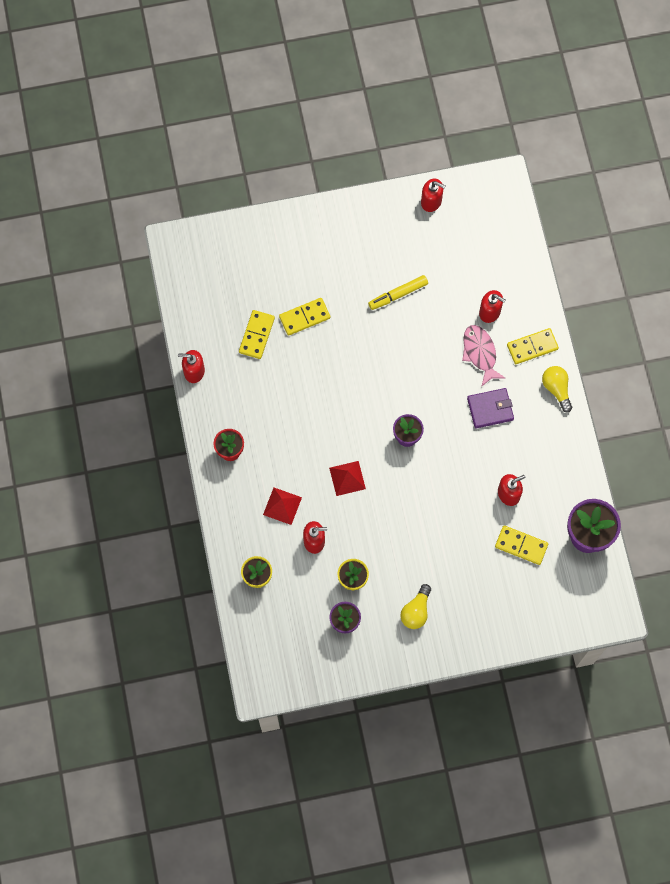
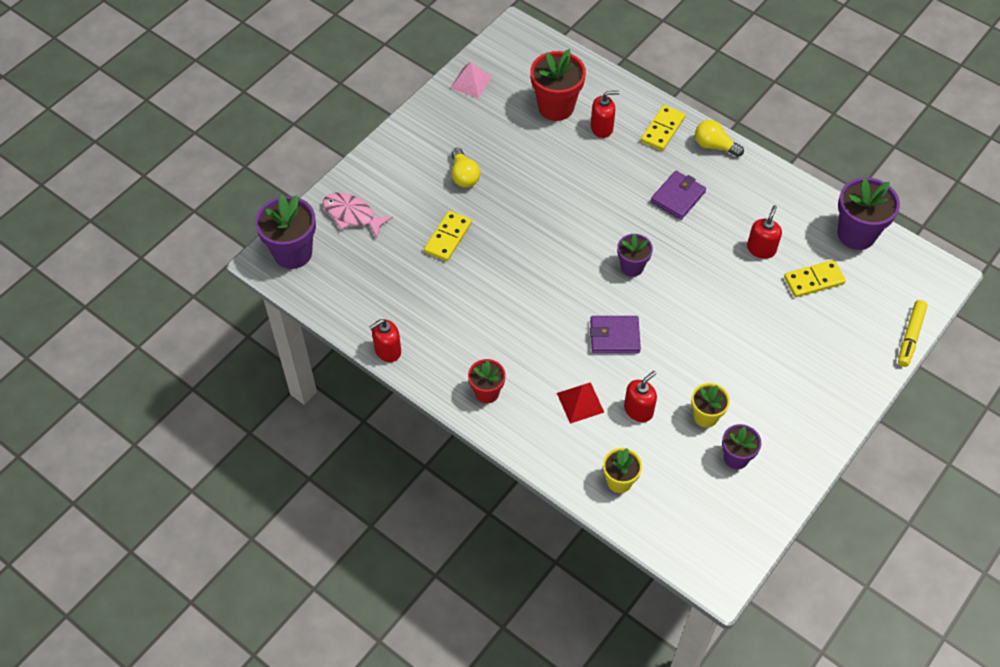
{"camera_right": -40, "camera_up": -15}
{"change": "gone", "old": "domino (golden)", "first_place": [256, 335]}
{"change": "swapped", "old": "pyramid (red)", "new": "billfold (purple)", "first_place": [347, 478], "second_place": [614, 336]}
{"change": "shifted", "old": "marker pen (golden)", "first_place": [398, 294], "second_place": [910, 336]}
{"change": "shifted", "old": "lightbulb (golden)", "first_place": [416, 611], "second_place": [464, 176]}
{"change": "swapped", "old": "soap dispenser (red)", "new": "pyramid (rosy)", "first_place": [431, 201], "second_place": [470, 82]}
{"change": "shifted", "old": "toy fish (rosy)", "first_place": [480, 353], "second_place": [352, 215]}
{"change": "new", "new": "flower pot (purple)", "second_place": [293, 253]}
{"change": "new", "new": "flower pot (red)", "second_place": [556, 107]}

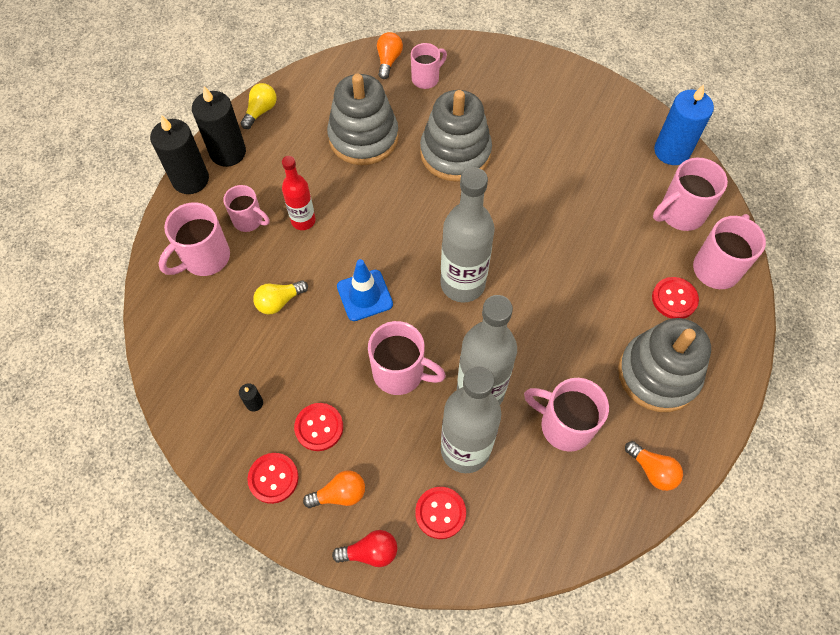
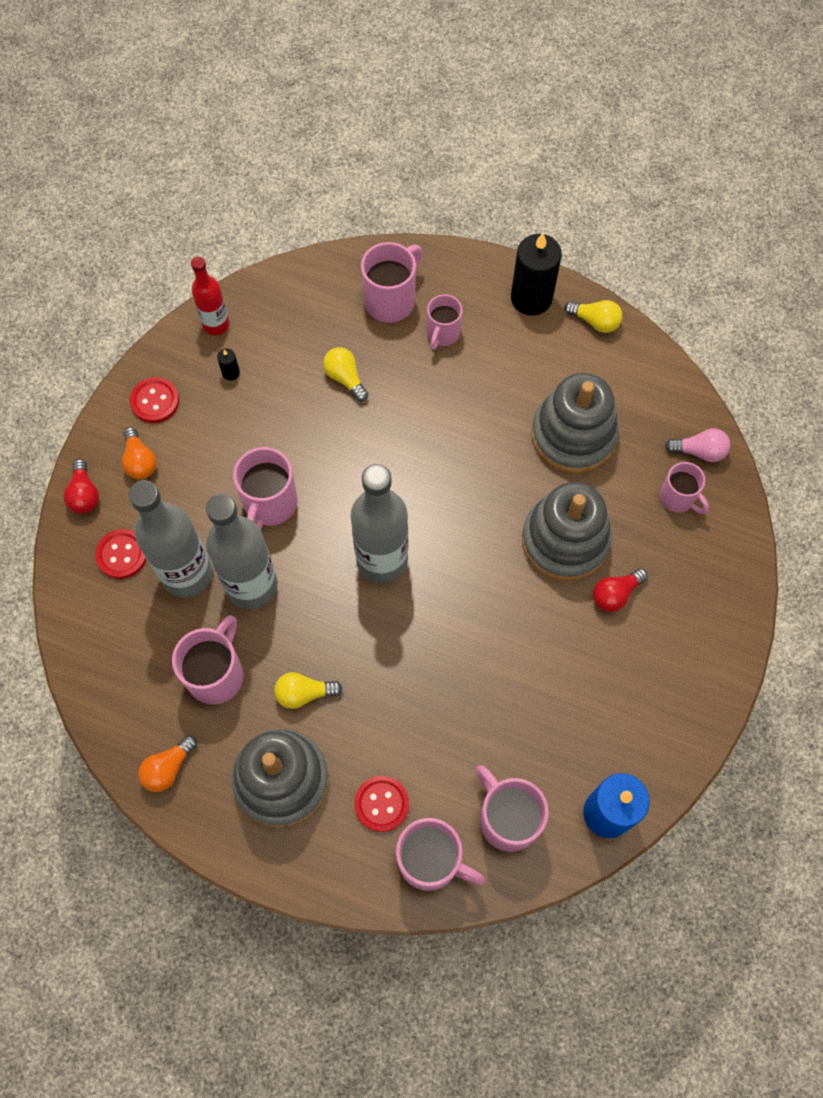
{"camera_right": 85, "camera_up": 5}
{"change": "gone", "old": "wax candle (jet-black)", "first_place": [190, 179]}
{"change": "rotated", "old": "tea mug (rosy)", "first_place": [204, 258], "second_place": [391, 300], "degrees": 90}
{"change": "shifted", "old": "bottle (red)", "first_place": [303, 221], "second_place": [216, 324]}
{"change": "gone", "old": "button (red)", "first_place": [319, 427]}
{"change": "gone", "old": "traffic cone (cobalt)", "first_place": [364, 295]}
{"change": "repainted", "old": "lightbulb (orange-coloured)", "new": "lightbulb (rosy)", "first_place": [388, 61], "second_place": [699, 451]}
{"change": "new", "new": "lightbulb (golden)", "second_place": [304, 693]}
{"change": "new", "new": "lightbulb (red)", "second_place": [615, 594]}

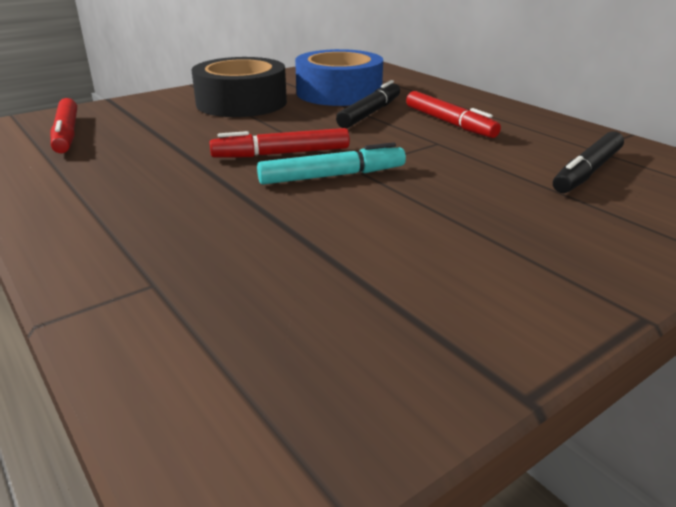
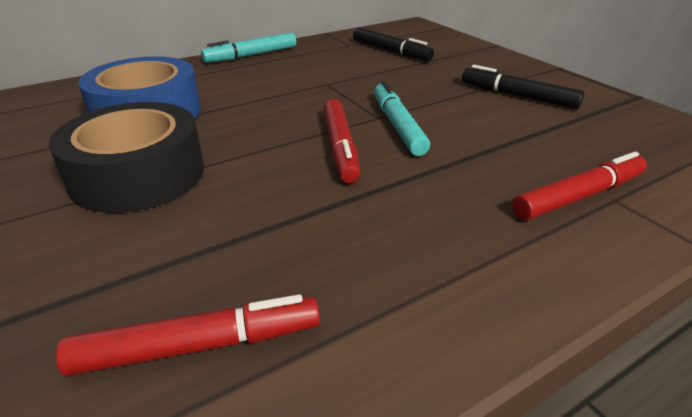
{"camera_right": -85, "camera_up": 5}
{"change": "shifted", "old": "marker pen (jet-black)", "first_place": [370, 113], "second_place": [517, 96]}
{"change": "shifted", "old": "marker pen (red)", "first_place": [449, 123], "second_place": [579, 196]}
{"change": "new", "new": "marker pen (teal)", "second_place": [251, 55]}

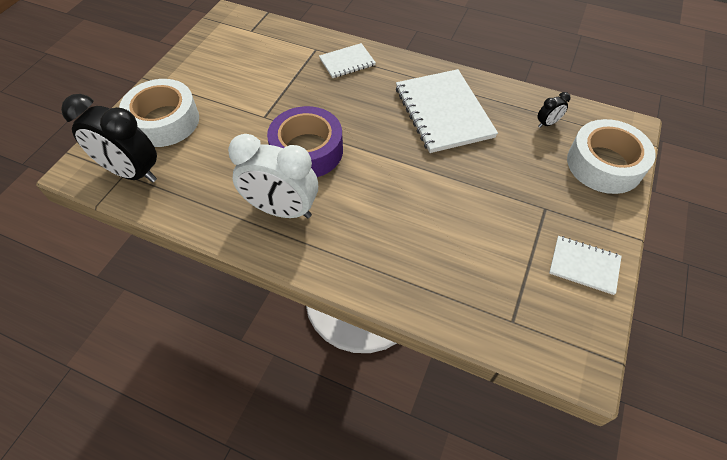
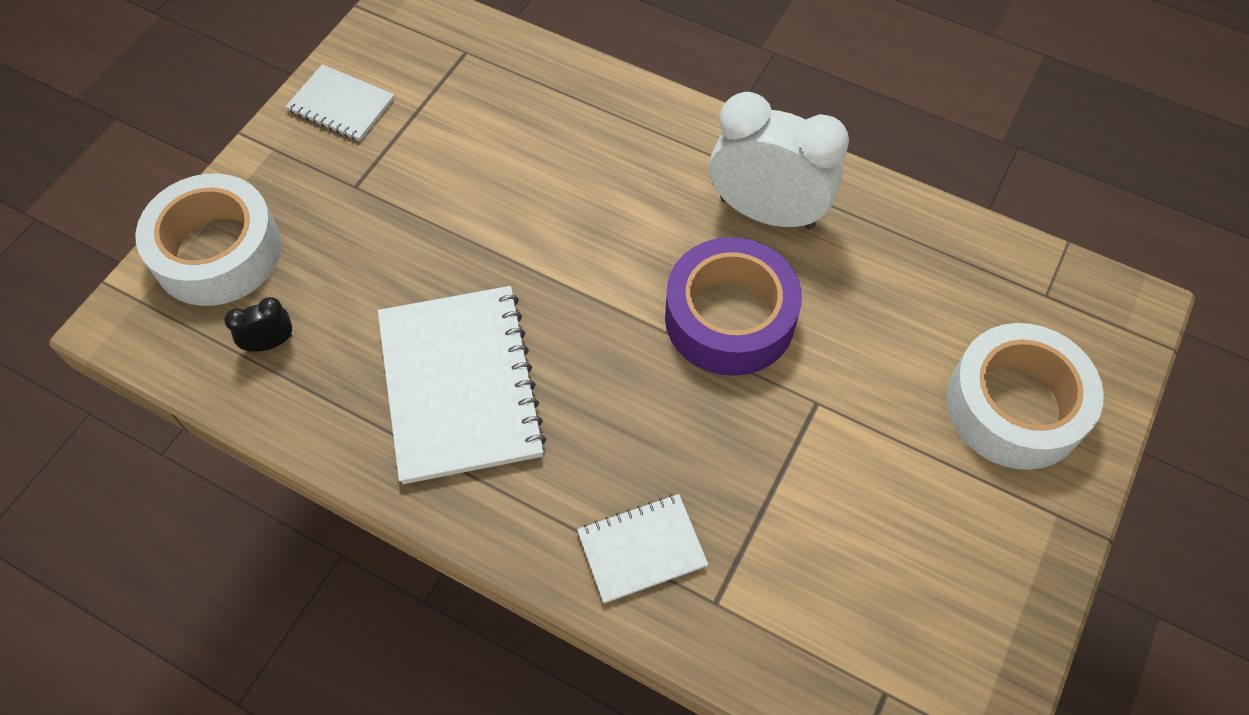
{"camera_right": -175, "camera_up": 5}
{"change": "gone", "old": "alarm clock (jet-black)", "first_place": [132, 172]}

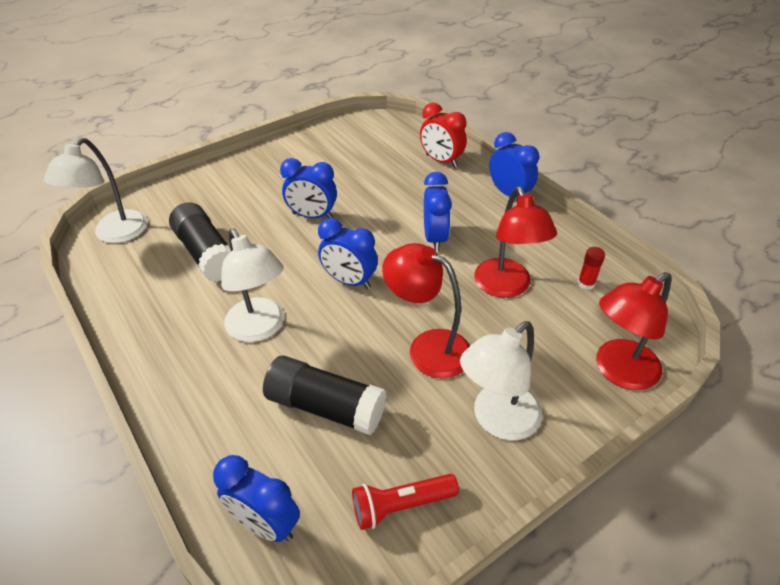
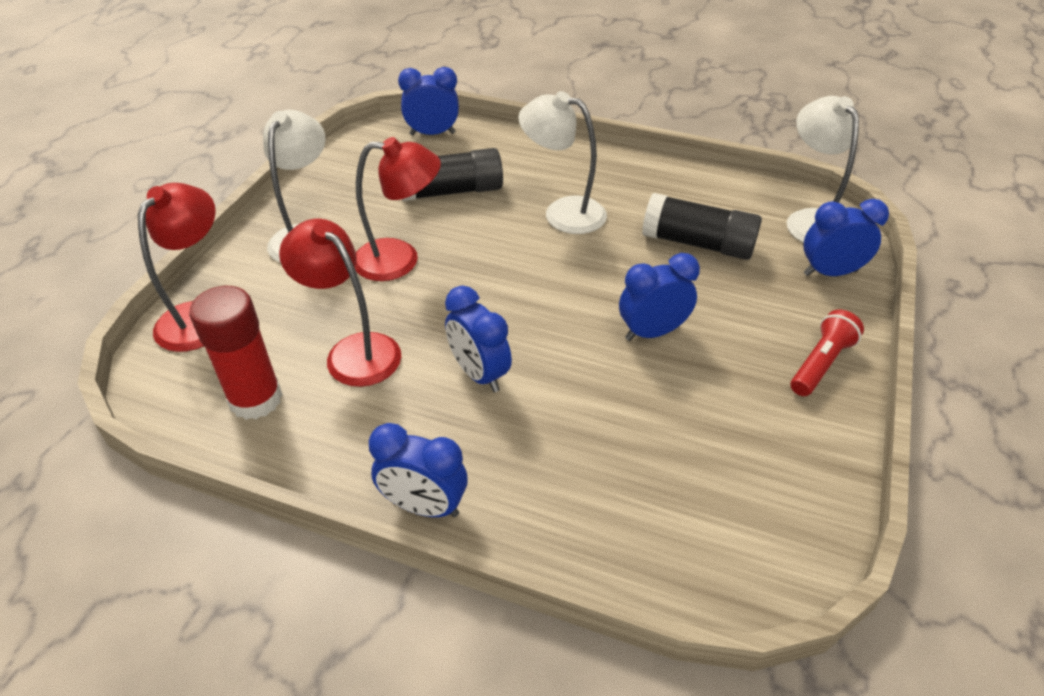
{"camera_right": 145, "camera_up": 0}
{"change": "shifted", "old": "alarm clock (cobalt)", "first_place": [349, 281], "second_place": [830, 272]}
{"change": "shifted", "old": "pocket torch (red)", "first_place": [401, 505], "second_place": [821, 363]}
{"change": "gone", "old": "alarm clock (red)", "first_place": [441, 161]}
{"change": "scaled", "old": "glue (red)", "first_place": [586, 283], "second_place": [255, 399], "factor": 2.21}

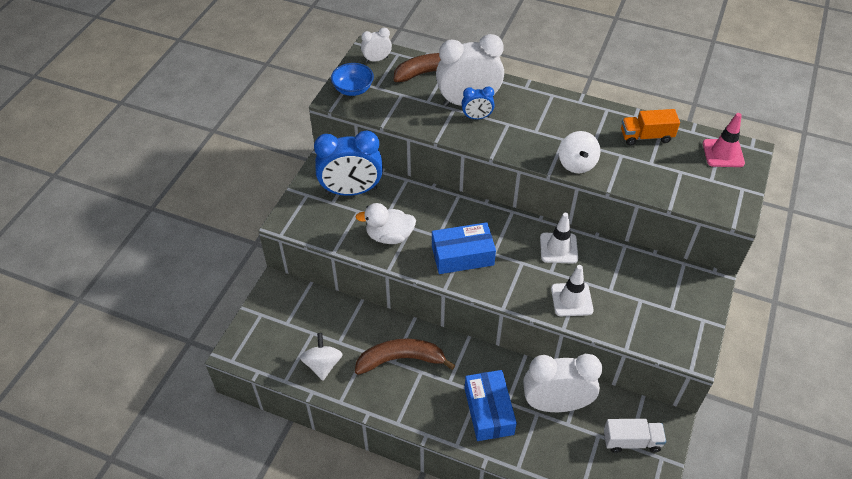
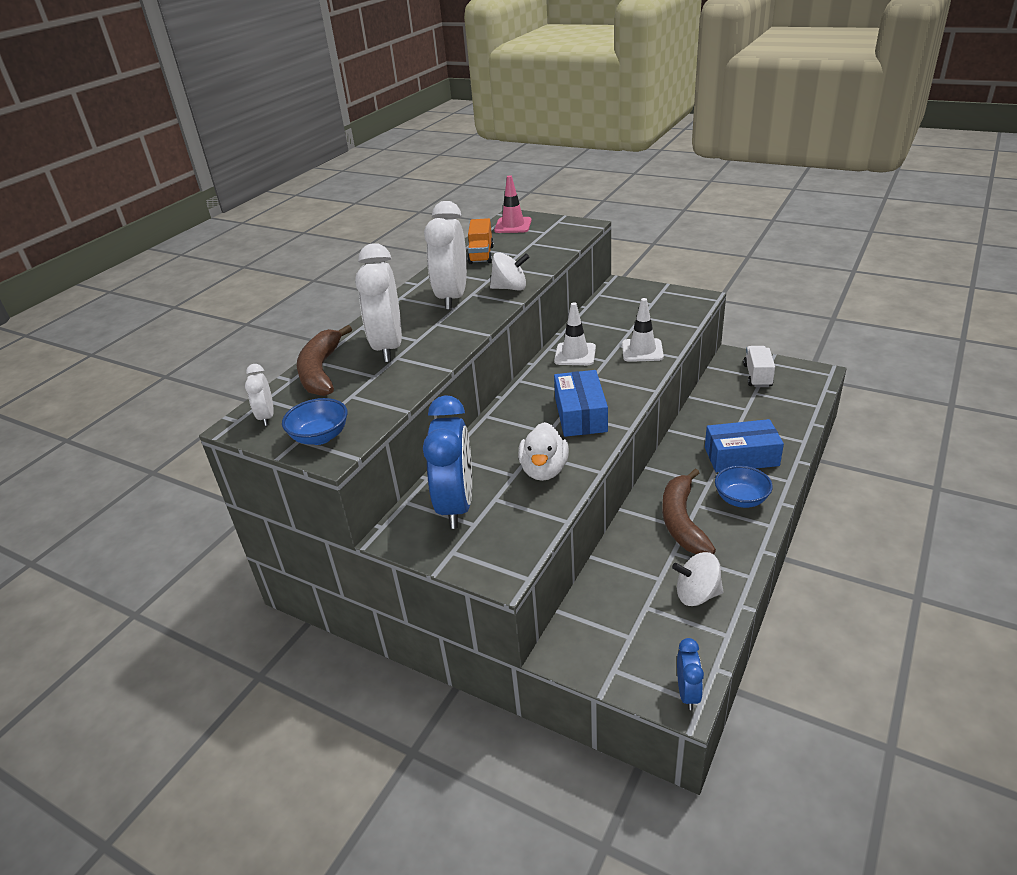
{"camera_right": -80, "camera_up": -15}
{"change": "shifted", "old": "alarm clock (cobalt)", "first_place": [477, 117], "second_place": [687, 693]}
{"change": "shifted", "old": "alarm clock (white)", "first_place": [556, 404], "second_place": [452, 297]}
{"change": "new", "new": "deep dish (cobalt)", "second_place": [741, 499]}

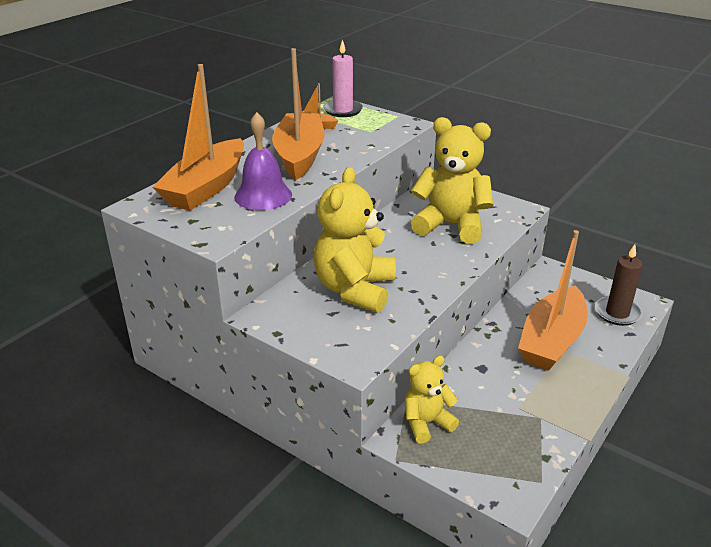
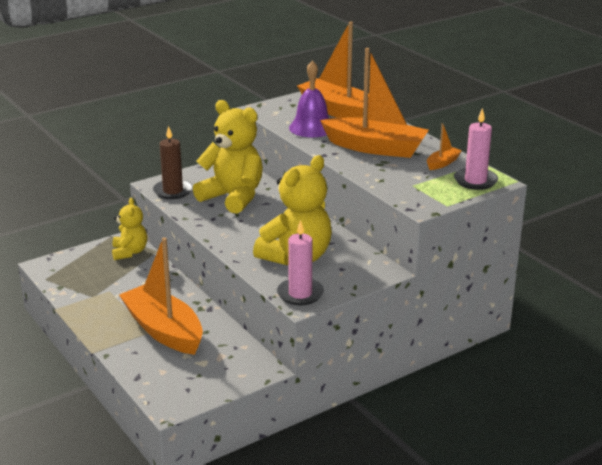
{"camera_right": 110, "camera_up": -5}
{"change": "shifted", "old": "wax candle (brown)", "first_place": [617, 313], "second_place": [173, 191]}
{"change": "new", "new": "wax candle (rosy)", "second_place": [300, 294]}

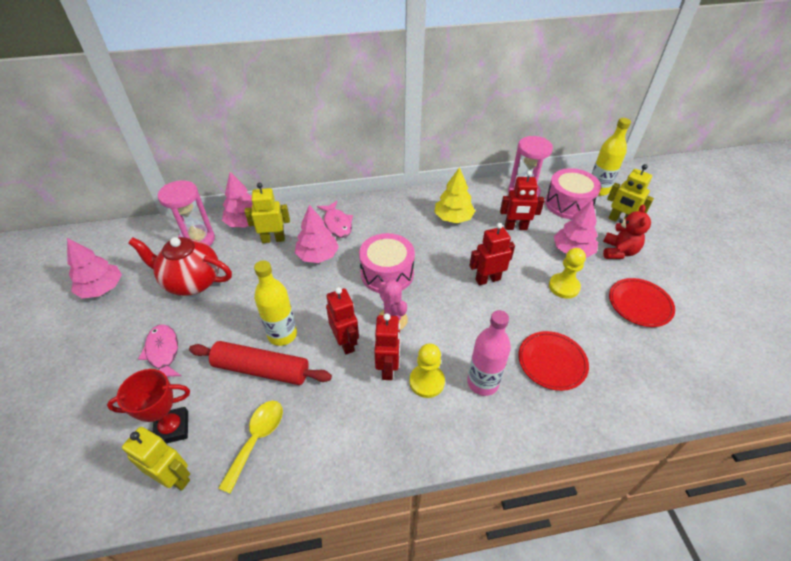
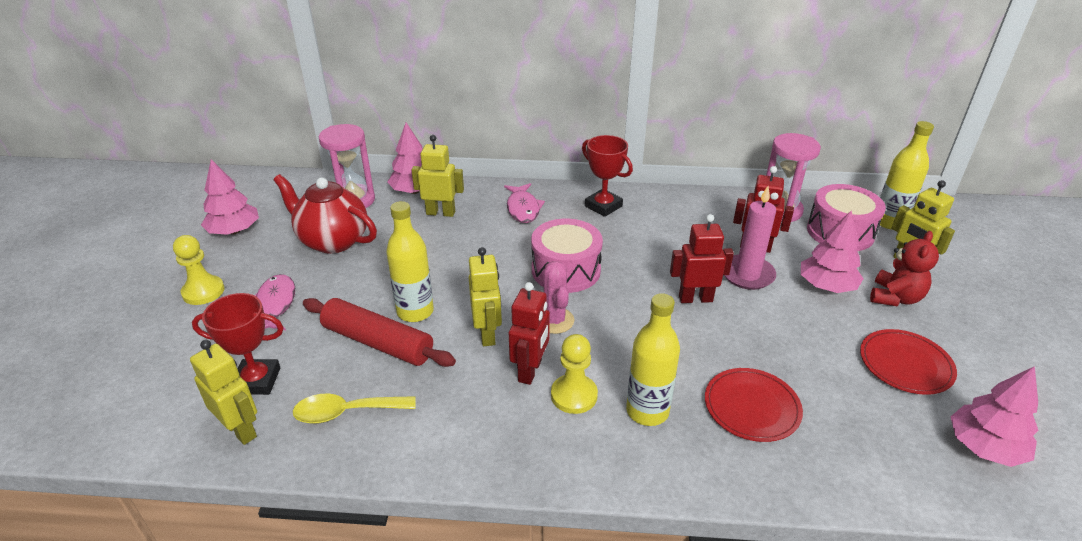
{"camera_right": 15, "camera_up": -10}
{"change": "rotated", "old": "spoon (golden)", "first_place": [257, 439], "second_place": [346, 412], "degrees": -135}
{"change": "shifted", "old": "toy tree (rosy)", "first_place": [318, 255], "second_place": [984, 447]}
{"change": "repainted", "old": "robot (red)", "new": "robot (golden)", "first_place": [346, 342], "second_place": [487, 334]}
{"change": "gone", "old": "toy tree (golden)", "first_place": [453, 218]}
{"change": "repainted", "old": "bottle (rosy)", "new": "bottle (golden)", "first_place": [482, 382], "second_place": [647, 411]}
{"change": "shifted", "old": "game pawn (golden)", "first_place": [564, 286], "second_place": [203, 292]}
{"change": "new", "new": "award cup (red)", "second_place": [603, 206]}
{"change": "new", "new": "wax candle (rosy)", "second_place": [747, 274]}

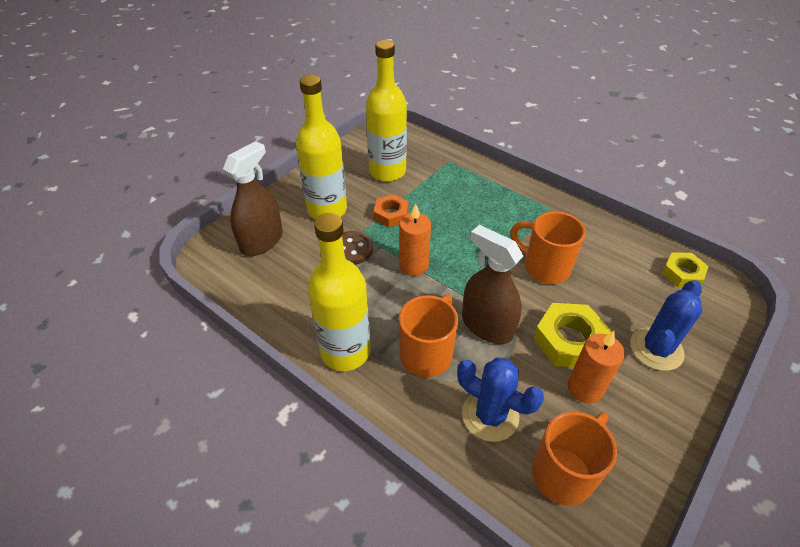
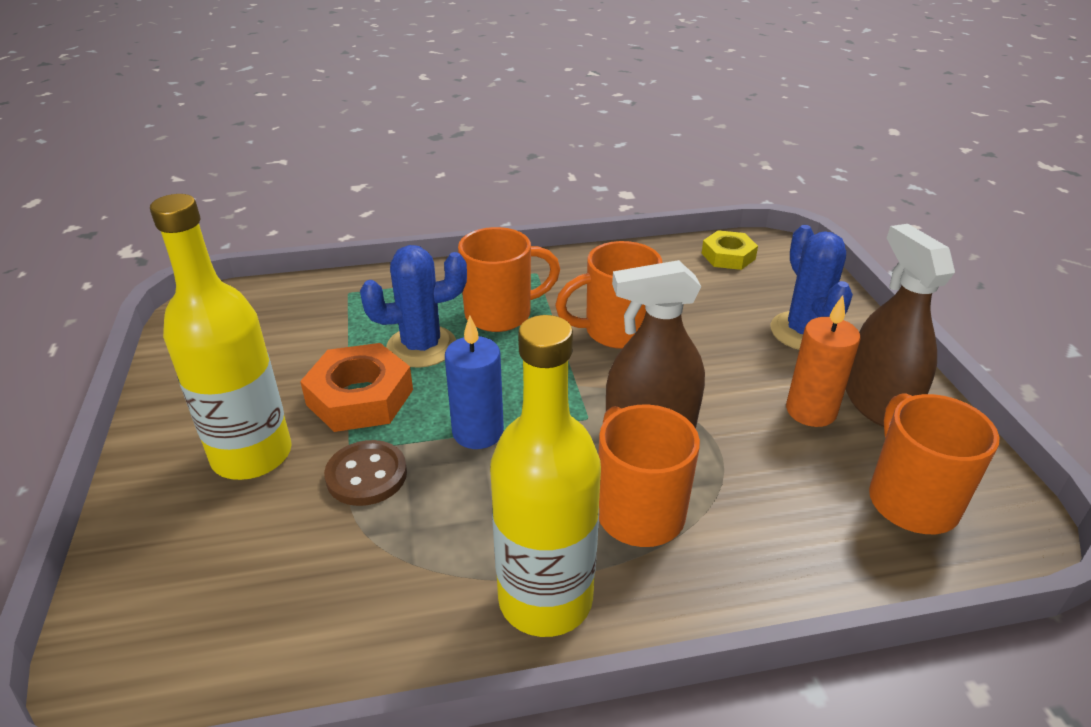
{"camera_right": -50, "camera_up": -10}
{"change": "shifted", "old": "spray cleaner (brown)", "first_place": [261, 241], "second_place": [878, 403]}
{"change": "gone", "old": "bottle (golden)", "first_place": [387, 171]}
{"change": "scaled", "old": "hexagon nut (orange-coloured)", "first_place": [391, 214], "second_place": [360, 397], "factor": 1.56}
{"change": "repainted", "old": "wax candle (orange-coloured)", "new": "wax candle (cobalt)", "first_place": [414, 265], "second_place": [478, 432]}
{"change": "shifted", "old": "cactus (cobalt)", "first_place": [490, 415], "second_place": [421, 347]}
{"change": "gone", "old": "hexagon nut (golden)", "first_place": [569, 340]}
{"change": "new", "new": "tea mug (orange-coloured)", "second_place": [501, 314]}

